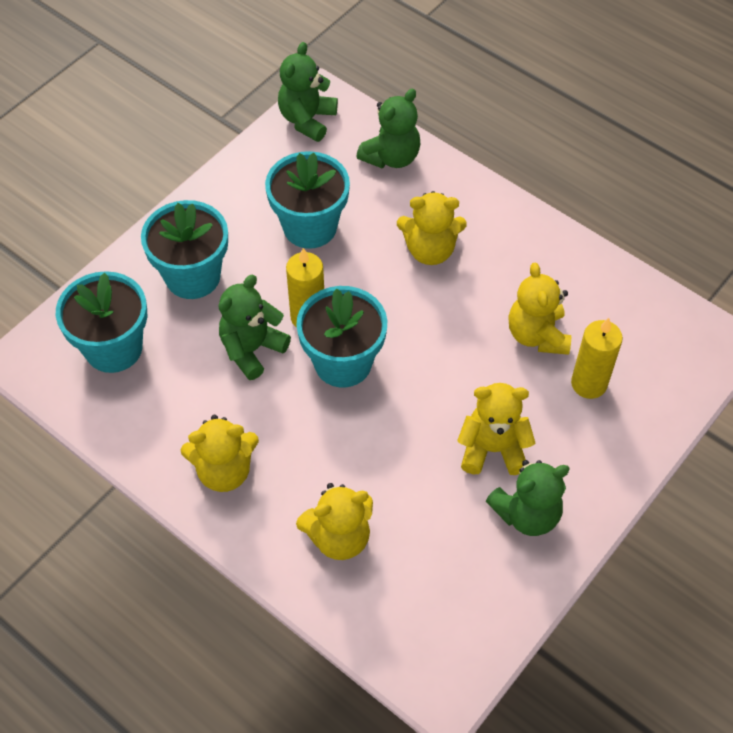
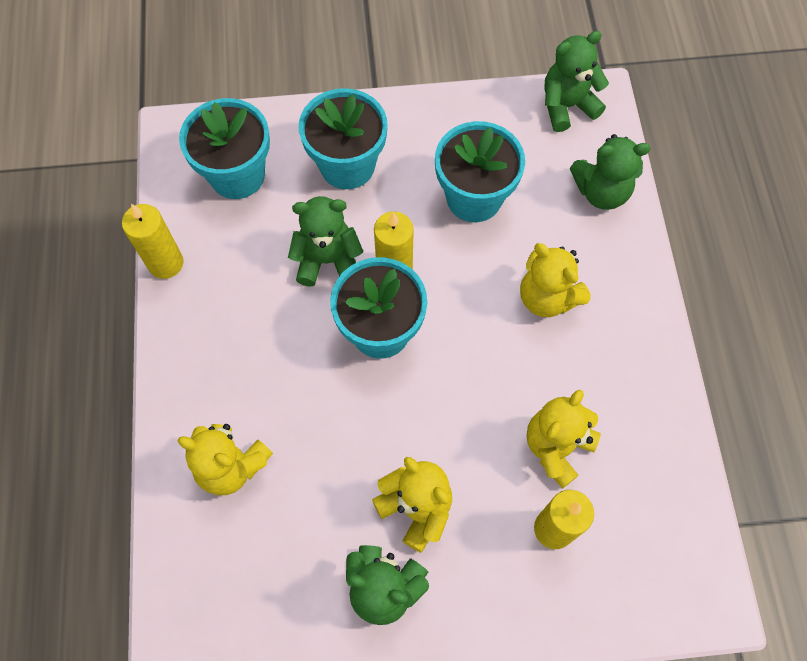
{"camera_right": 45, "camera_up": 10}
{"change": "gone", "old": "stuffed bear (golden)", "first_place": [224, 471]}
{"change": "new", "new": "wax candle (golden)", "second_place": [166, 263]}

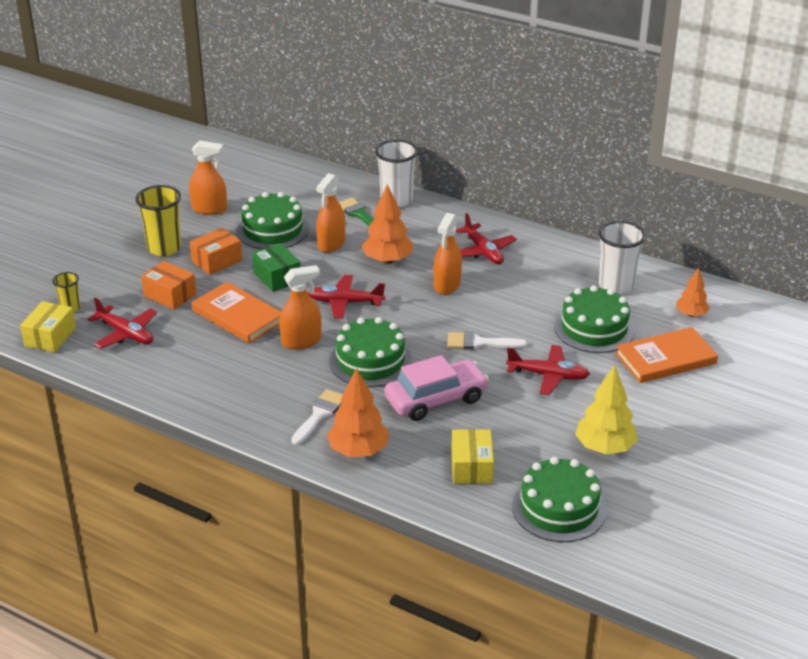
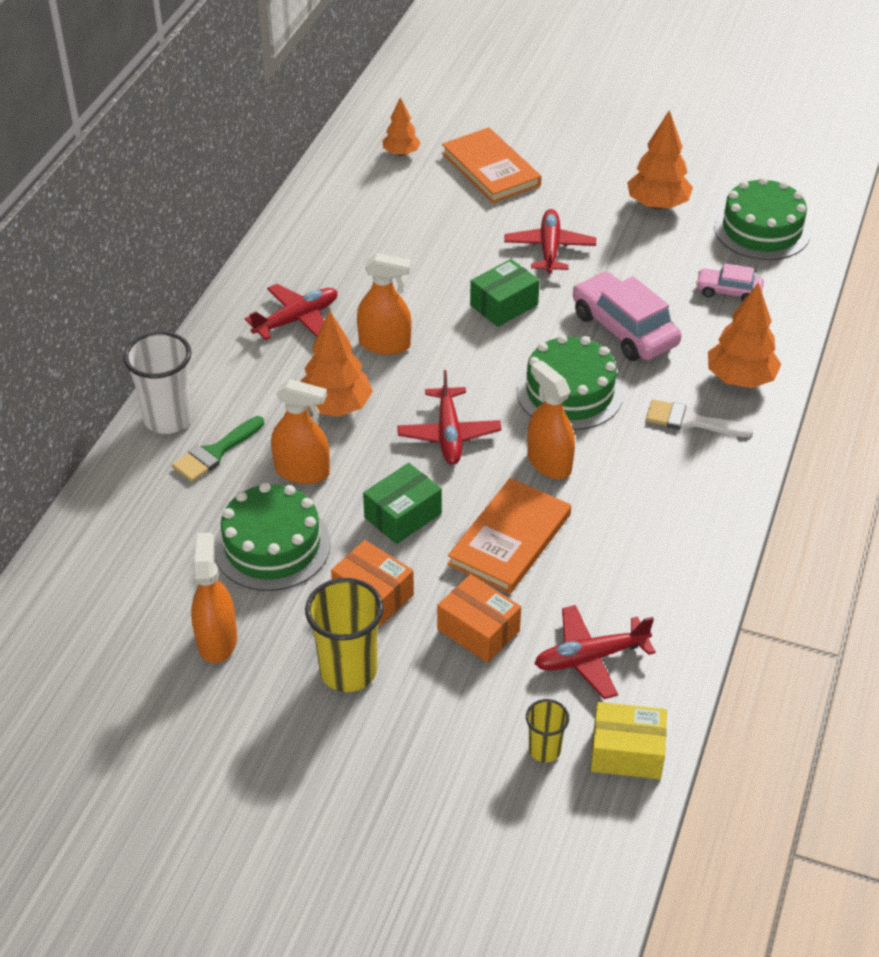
{"camera_right": -100, "camera_up": 10}
{"change": "rotated", "old": "plane (red)", "first_place": [126, 334], "second_place": [590, 658], "degrees": -135}
{"change": "rotated", "old": "package (orange-coloured)", "first_place": [170, 295], "second_place": [478, 630], "degrees": -75}
{"change": "swapped", "old": "paintbrush (white)", "new": "package (emerald)", "first_place": [479, 343], "second_place": [504, 305]}
{"change": "swapped", "old": "package (golden)", "new": "toy car (rosy)", "first_place": [471, 467], "second_place": [728, 291]}
{"change": "gone", "old": "cake (emerald)", "first_place": [594, 328]}
{"change": "repainted", "old": "toy tree (golden)", "new": "toy tree (orange-coloured)", "first_place": [605, 448], "second_place": [657, 205]}
{"change": "gone", "old": "beaker (white)", "first_place": [616, 286]}

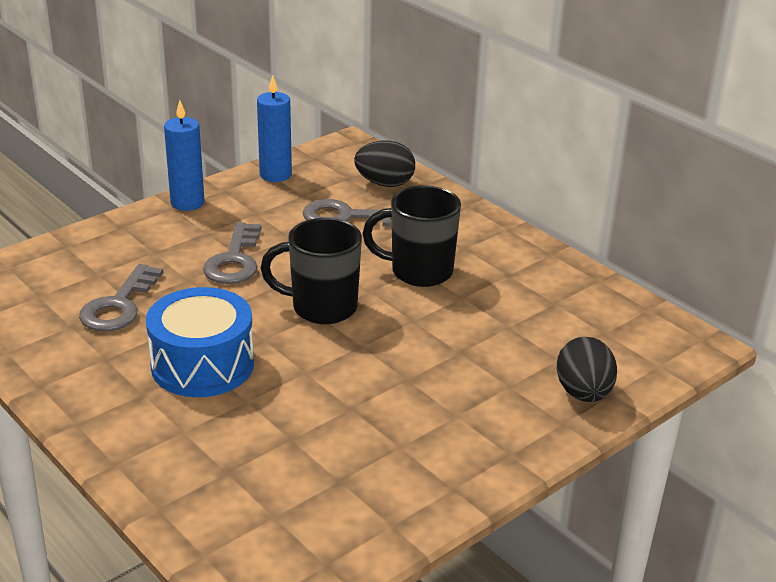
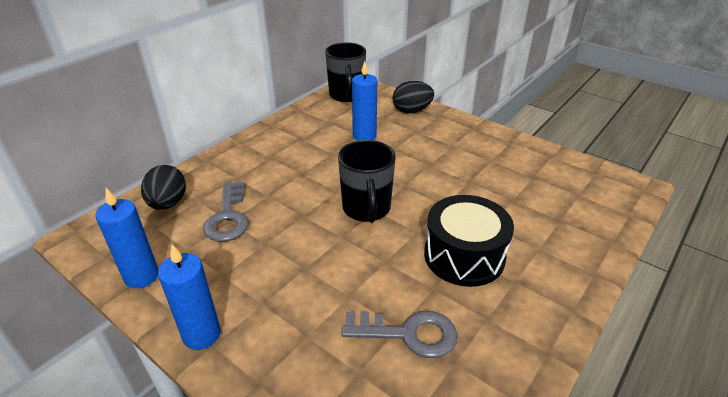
{"camera_right": -100, "camera_up": 5}
{"change": "repainted", "old": "snare drum (cobalt)", "new": "snare drum (jet-black)", "first_place": [202, 365], "second_place": [464, 256]}
{"change": "gone", "old": "door key (grey)", "first_place": [234, 260]}
{"change": "shifted", "old": "tea mug (jet-black)", "first_place": [419, 272], "second_place": [346, 95]}
{"change": "new", "new": "wax candle (cobalt)", "second_place": [364, 136]}

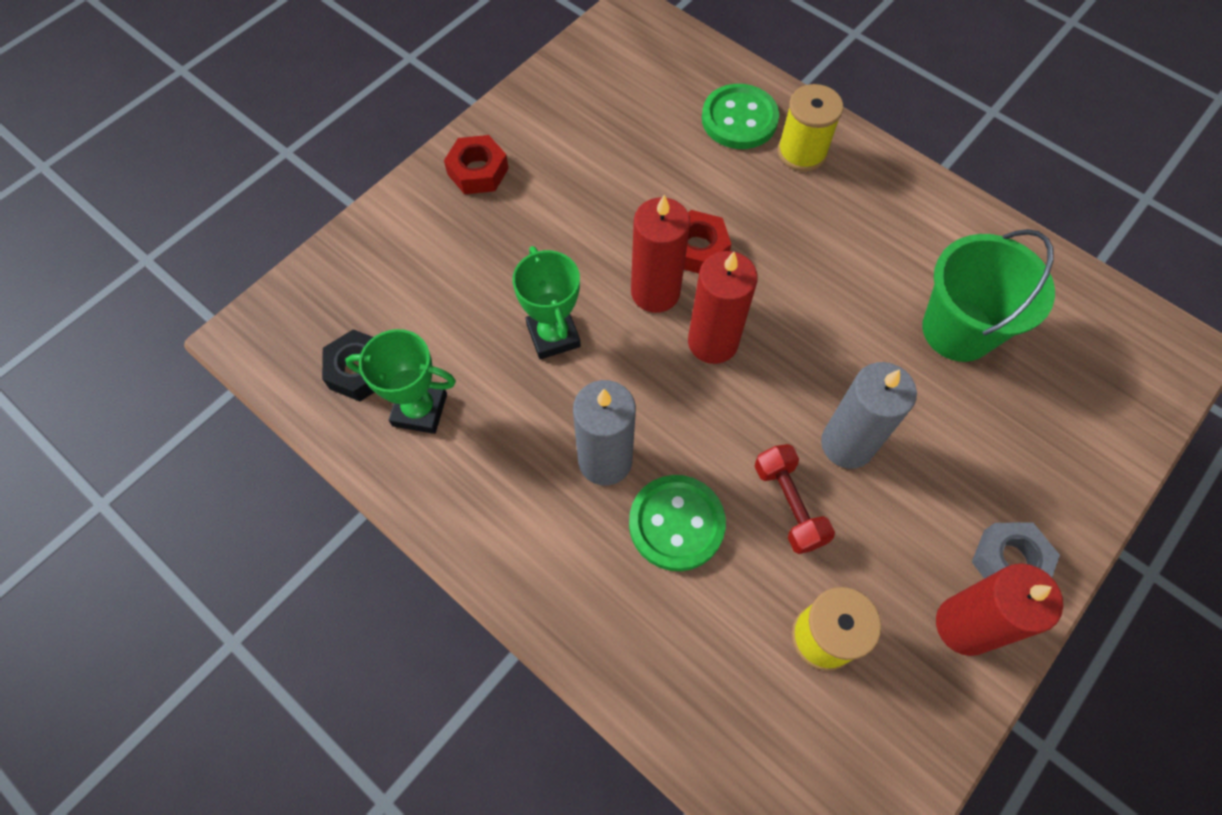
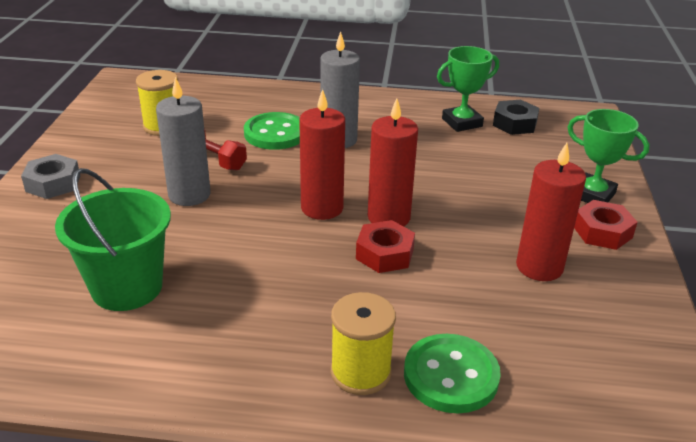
{"camera_right": 145, "camera_up": -30}
{"change": "shifted", "old": "award cup (emerald)", "first_place": [553, 335], "second_place": [592, 195]}
{"change": "shifted", "old": "wax candle (red)", "first_place": [964, 625], "second_place": [539, 267]}

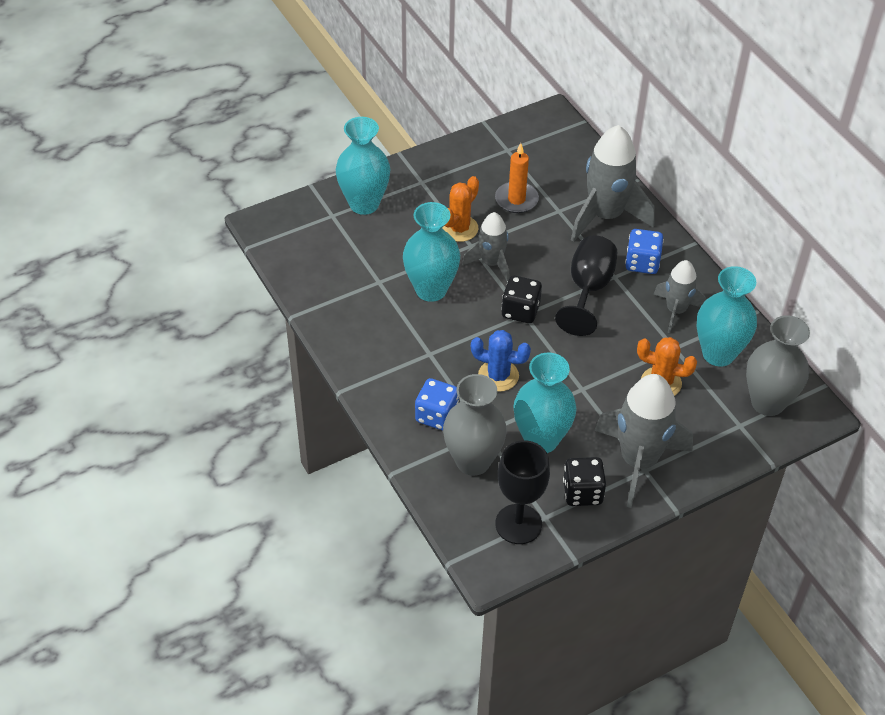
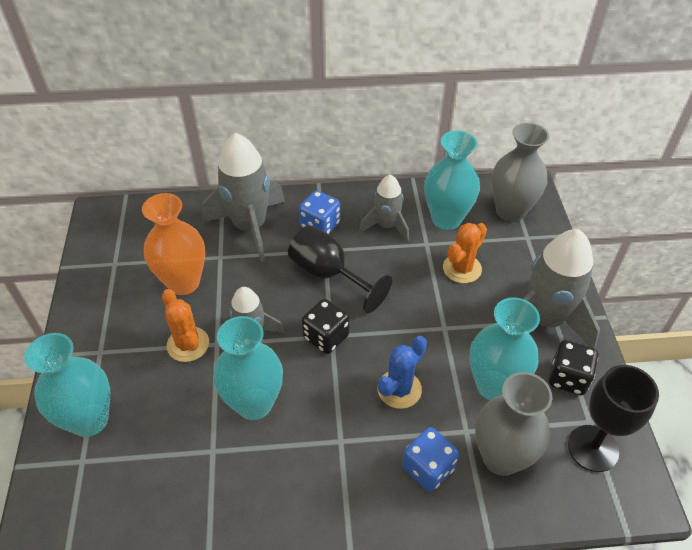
{"camera_right": -65, "camera_up": 0}
{"change": "swapped", "old": "wax candle (orange-coloured)", "new": "vase (orange-coloured)", "first_place": [516, 199], "second_place": [183, 282]}

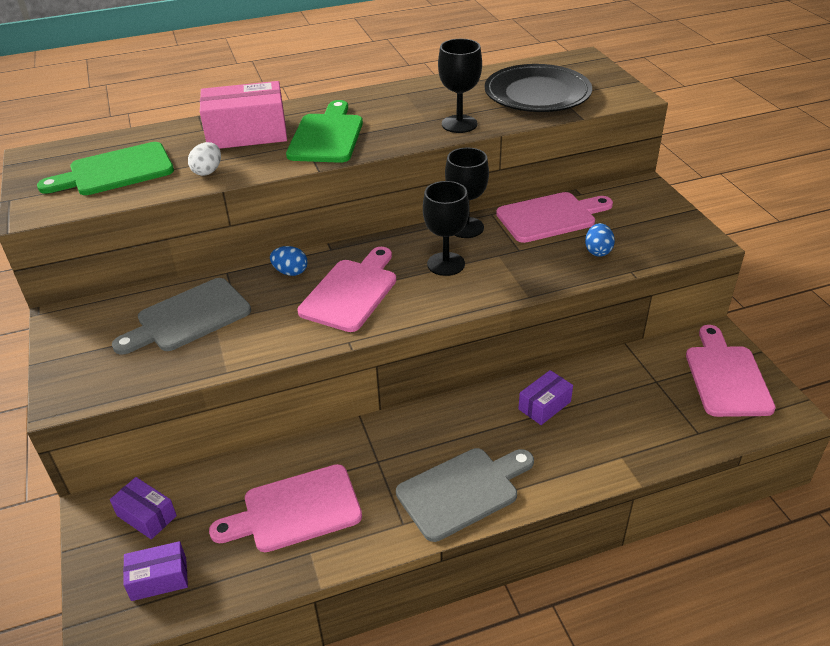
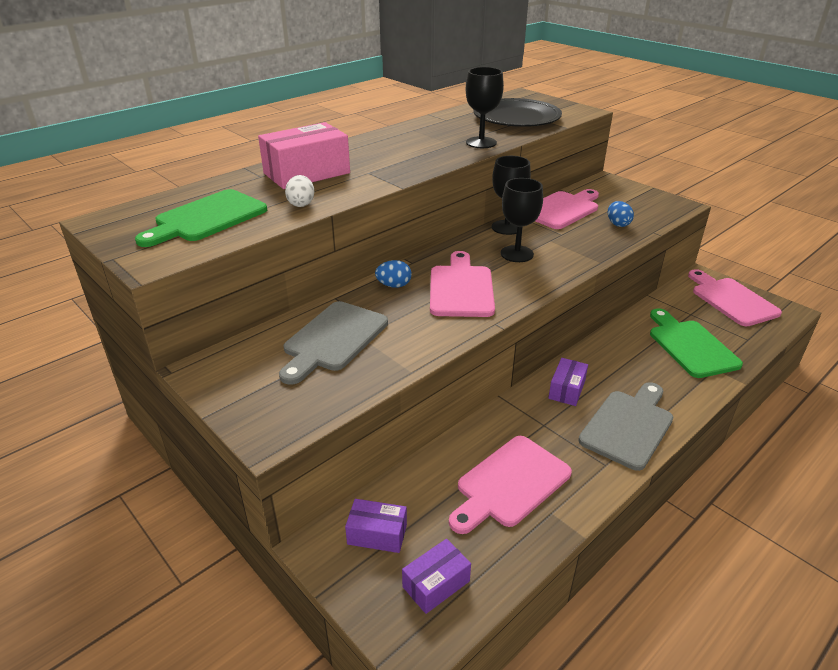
{"camera_right": -25, "camera_up": -5}
{"change": "shifted", "old": "cutting board (emerald)", "first_place": [327, 136], "second_place": [690, 346]}
{"change": "shifted", "old": "package (purple)", "first_place": [544, 405], "second_place": [567, 389]}

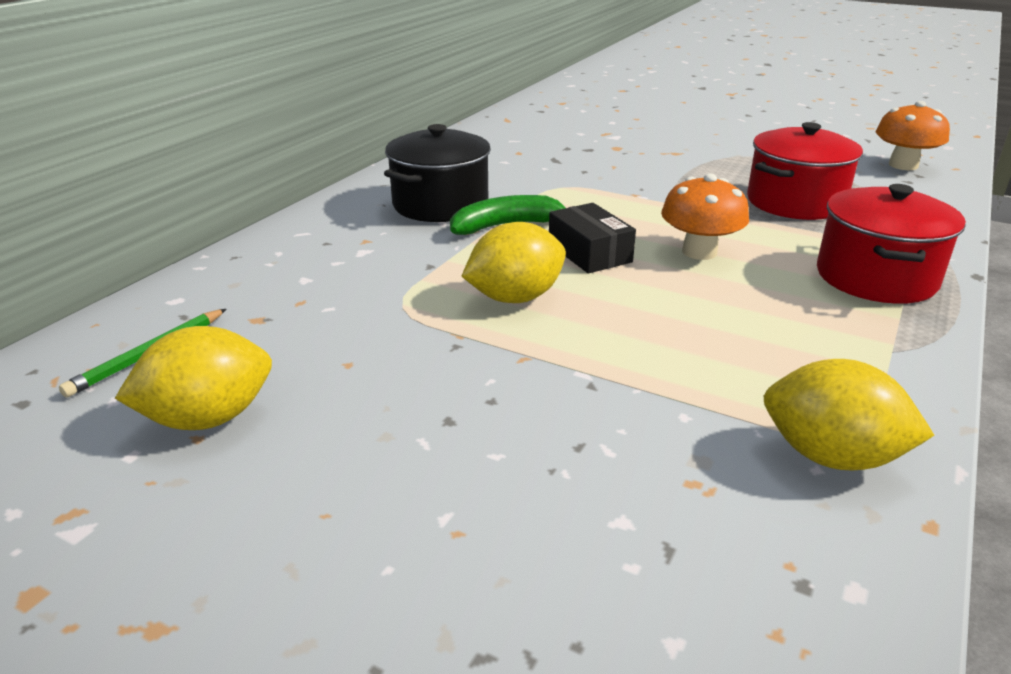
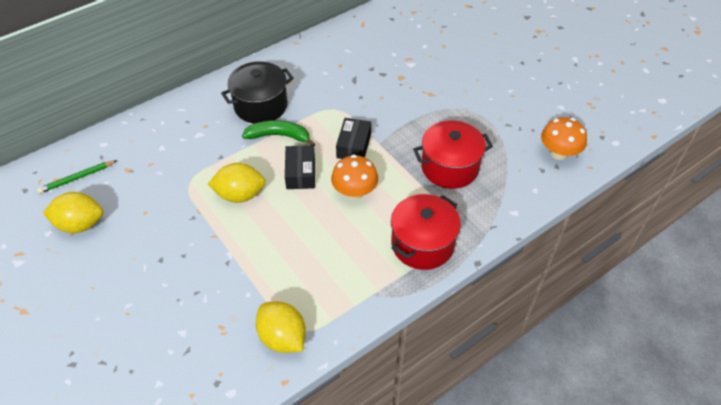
{"camera_right": 25, "camera_up": 20}
{"change": "new", "new": "package (jet-black)", "second_place": [354, 146]}

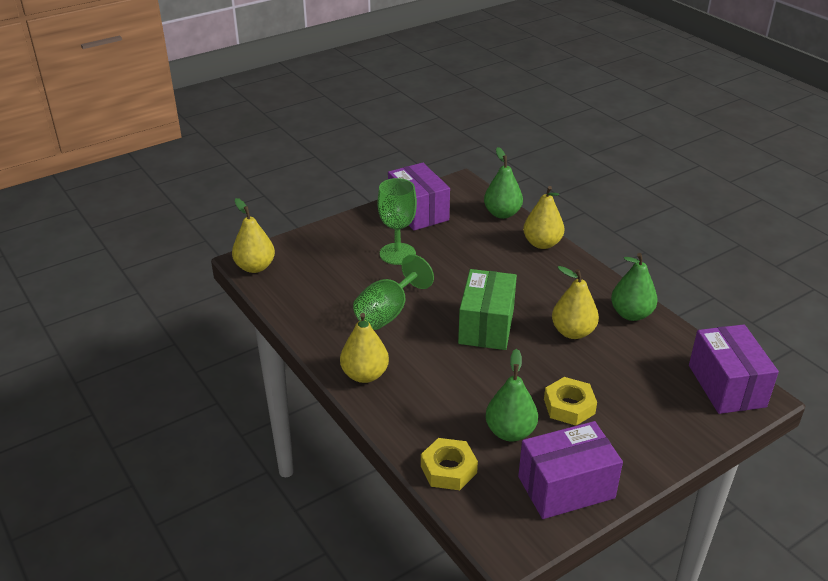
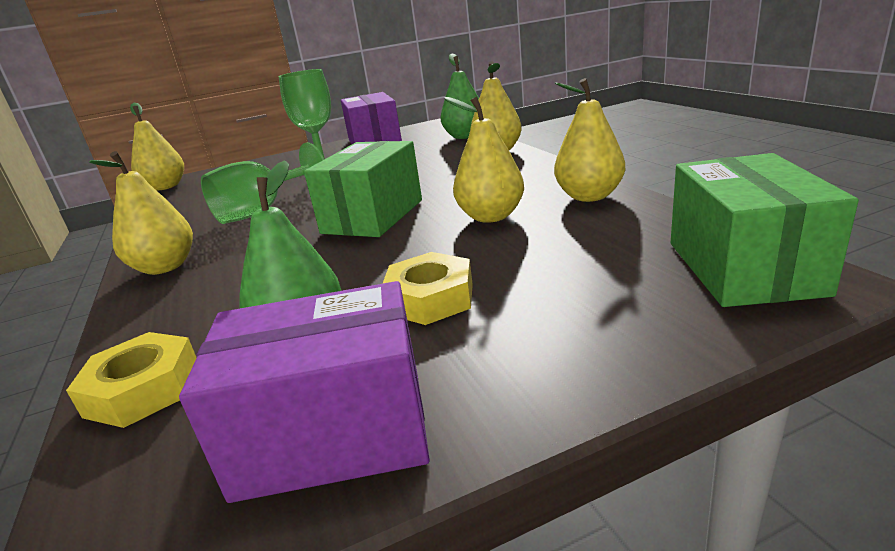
{"camera_right": 15, "camera_up": -10}
{"change": "repainted", "old": "pear (emerald)", "new": "pear (golden)", "first_place": [631, 314], "second_place": [589, 196]}
{"change": "repainted", "old": "package (purple)", "new": "package (emerald)", "first_place": [726, 386], "second_place": [743, 267]}

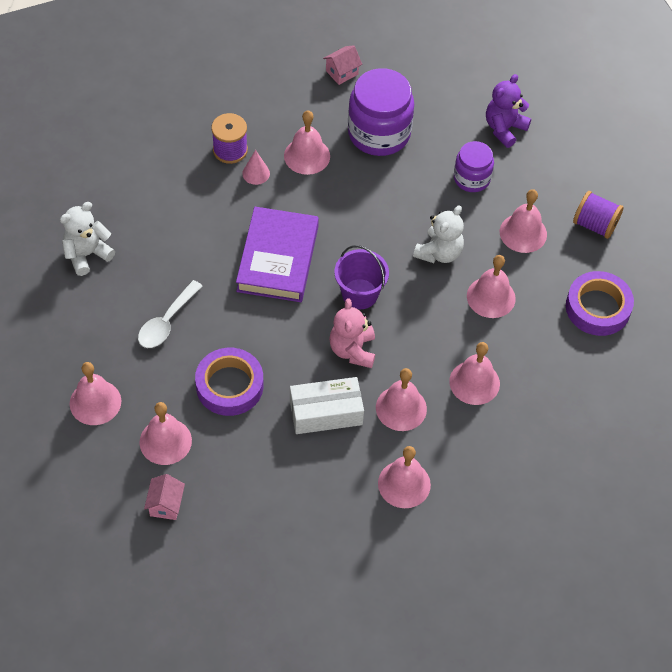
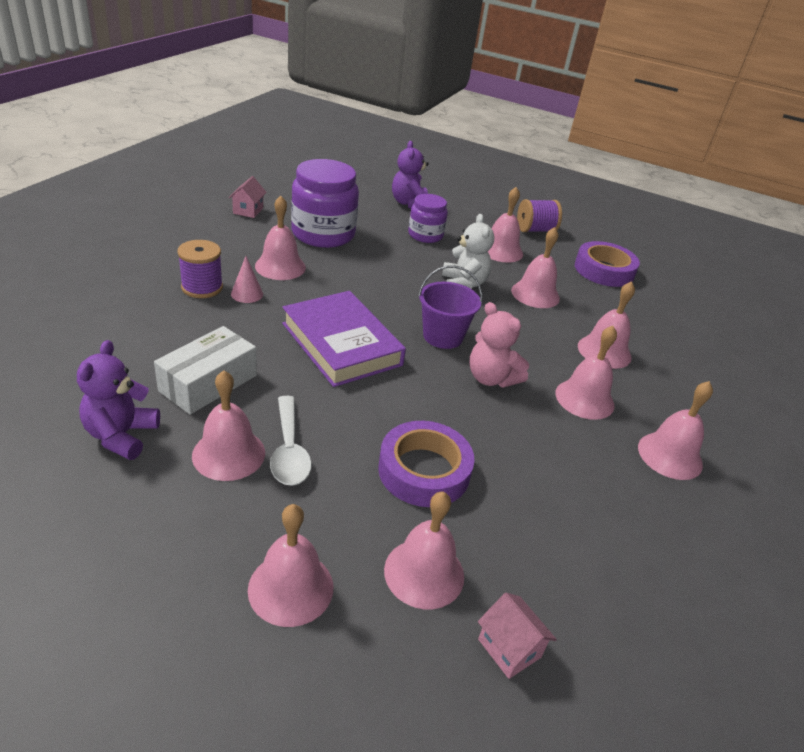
{"camera_right": -45, "camera_up": -20}
{"change": "repainted", "old": "stuffed bear (white)", "new": "stuffed bear (purple)", "first_place": [87, 254], "second_place": [121, 435]}
{"change": "shifted", "old": "package (white)", "first_place": [326, 413], "second_place": [208, 383]}
{"change": "new", "new": "bell (rosy)", "second_place": [228, 454]}

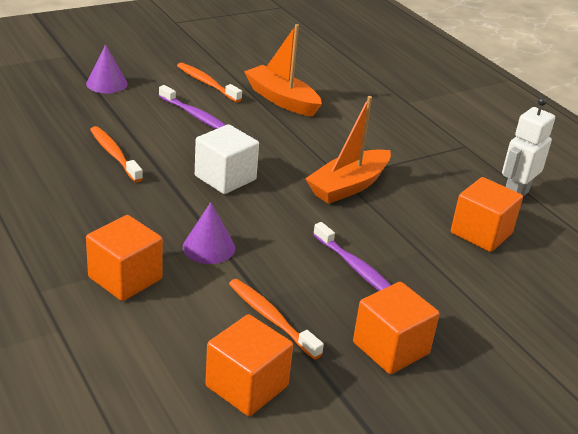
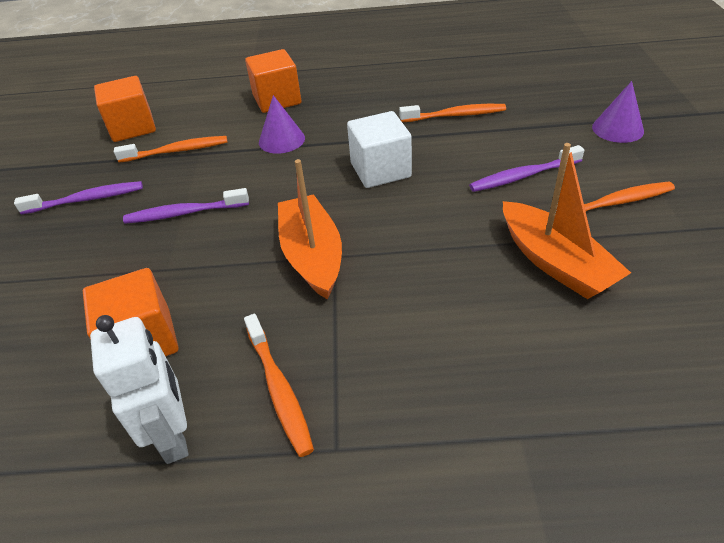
{"camera_right": 125, "camera_up": 10}
{"change": "rotated", "old": "toy boat (orange-coloured)", "first_place": [281, 100], "second_place": [555, 262], "degrees": 75}
{"change": "swapped", "old": "block (orange-coloured)", "new": "toothbrush (purple)", "first_place": [391, 348], "second_place": [86, 200]}
{"change": "new", "new": "toothbrush (orange-coloured)", "second_place": [279, 389]}

